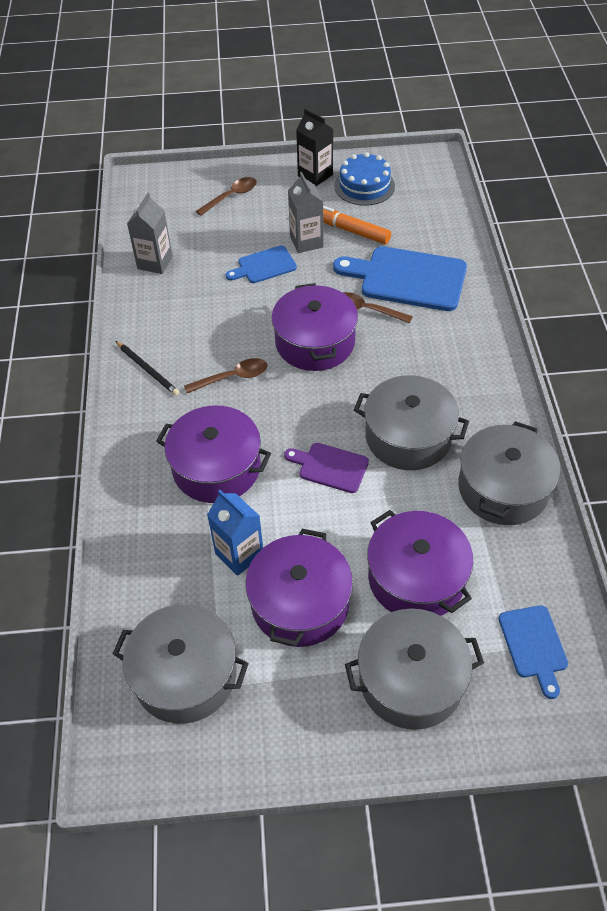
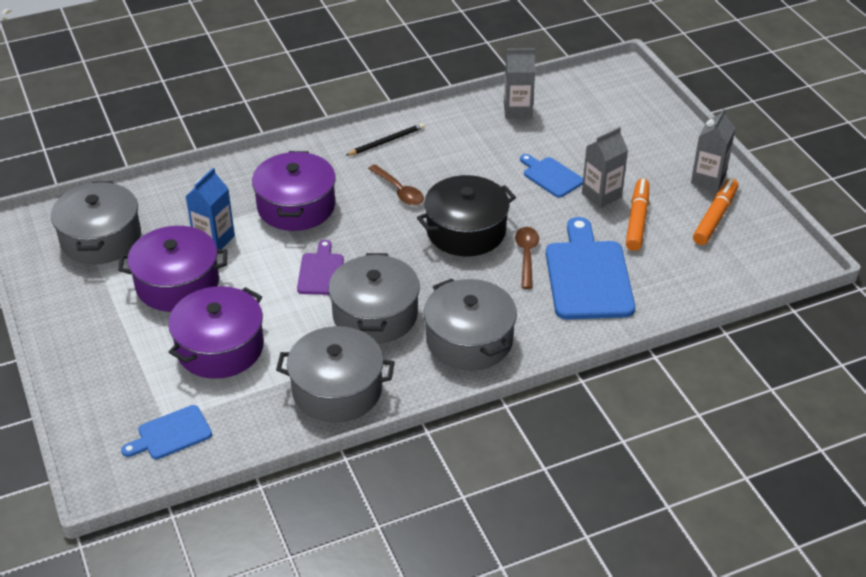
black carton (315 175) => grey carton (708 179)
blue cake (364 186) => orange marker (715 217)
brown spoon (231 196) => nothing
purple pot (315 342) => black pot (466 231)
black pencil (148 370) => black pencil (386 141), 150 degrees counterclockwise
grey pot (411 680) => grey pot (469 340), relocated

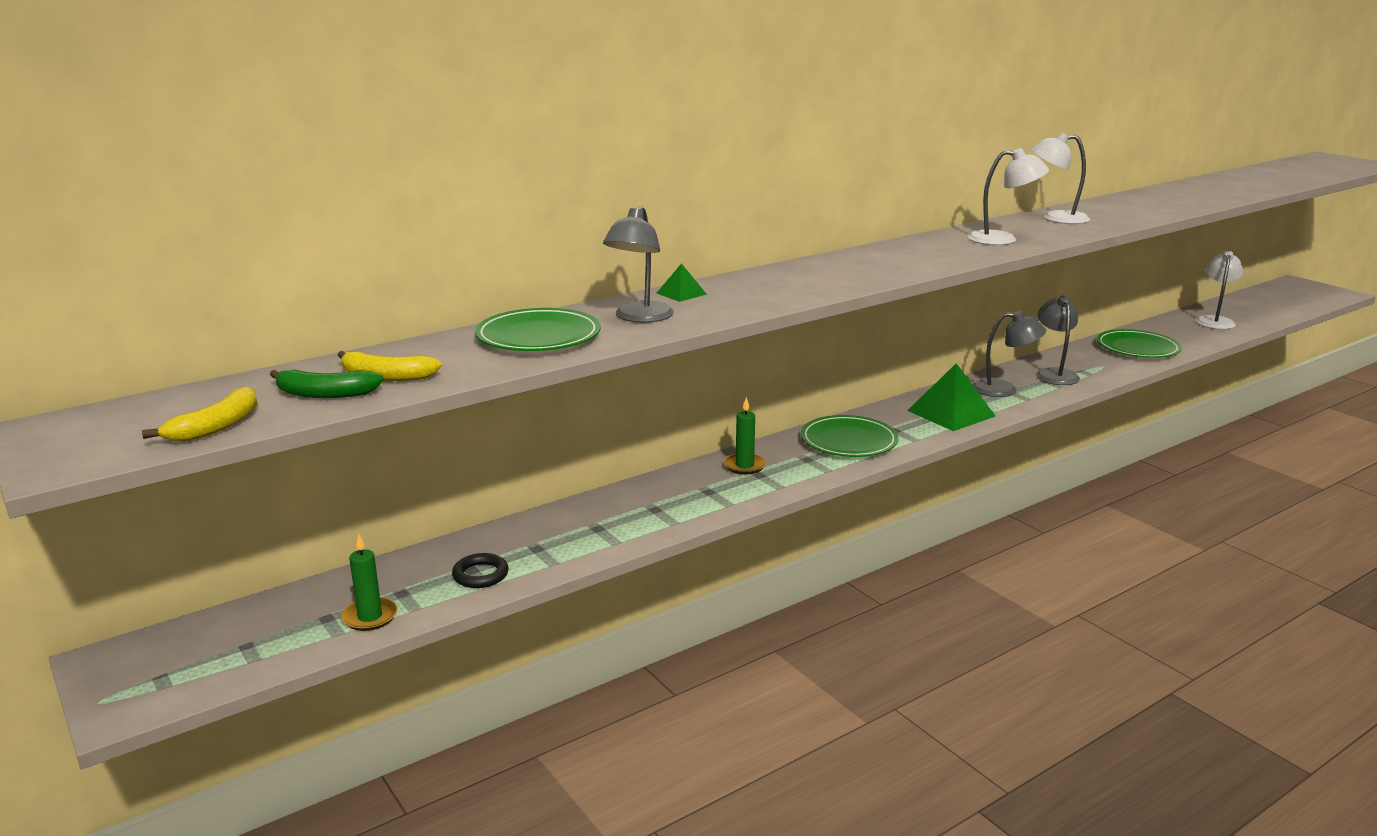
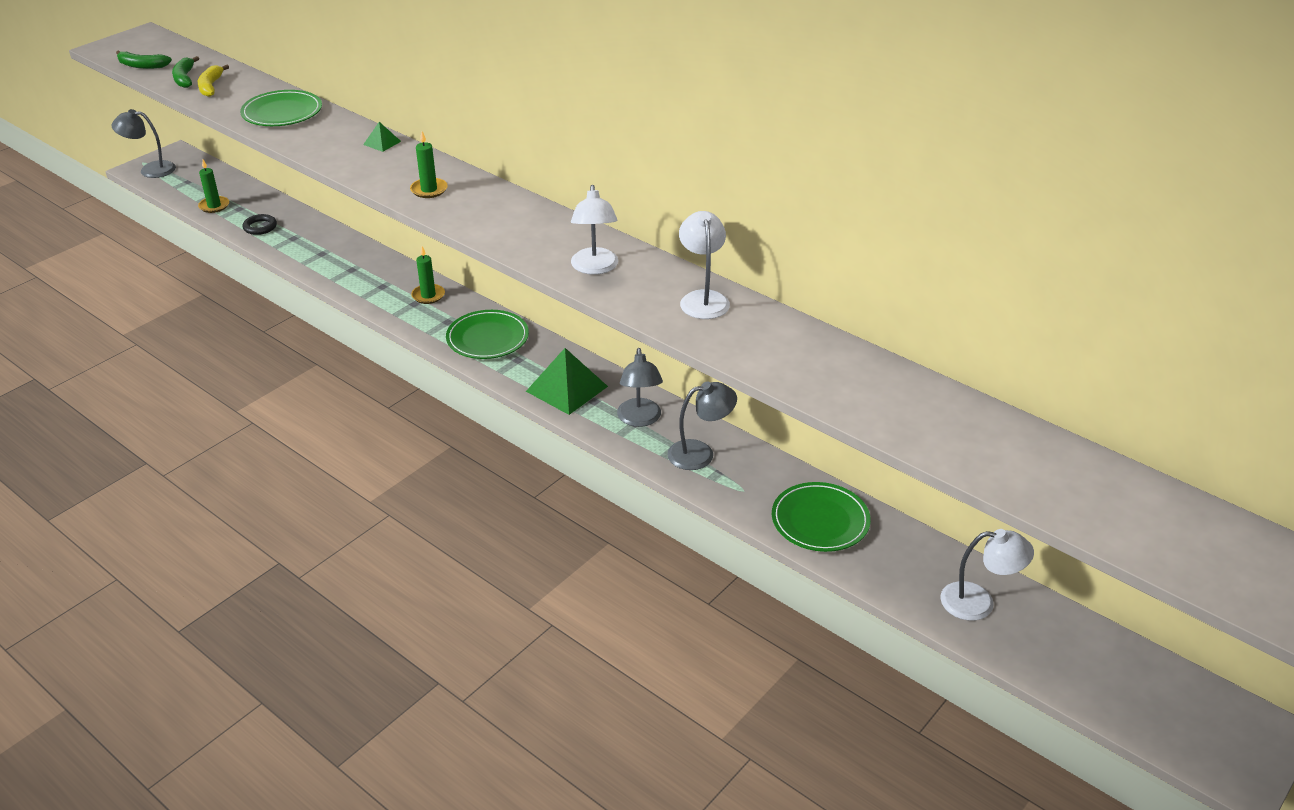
grey lamp (639 318) => grey lamp (150 169), relocated
yellow banana (216 427) => green banana (142 66)
nothing => green candle (429 190)

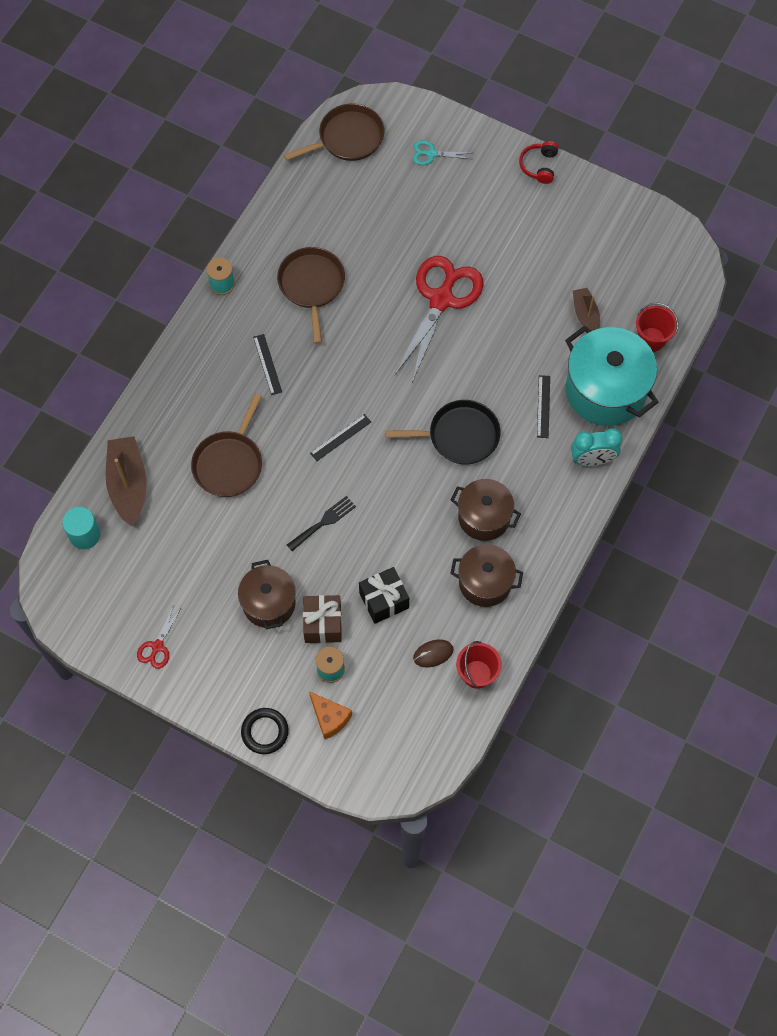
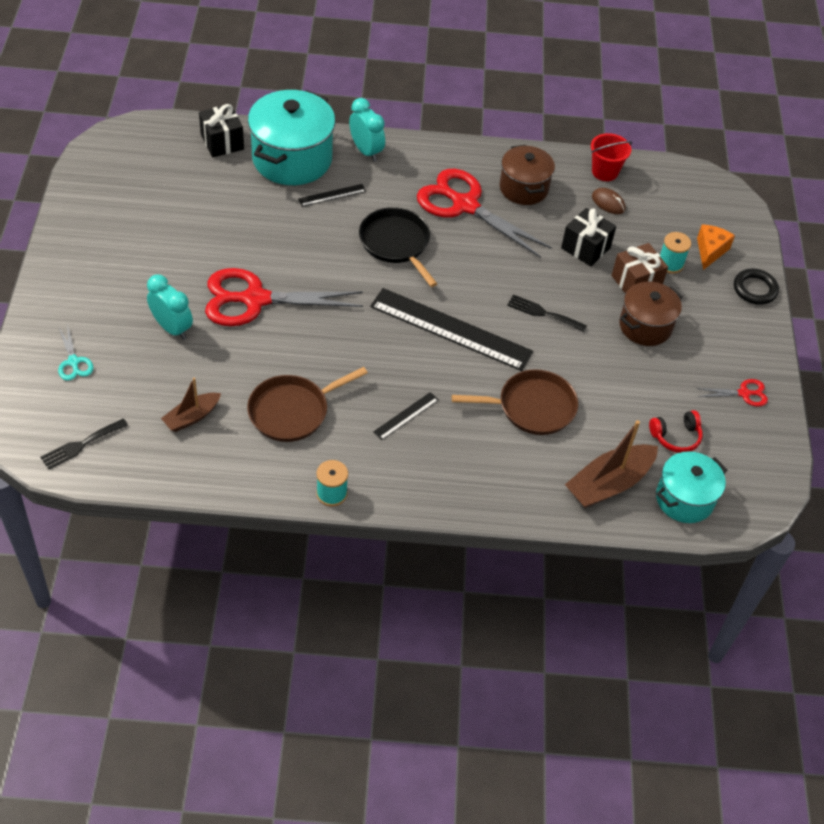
brown pan (348 138) => black fork (81 445)
red headphones (539 166) => red headphones (676 437), relocated
brown boat (585 315) => brown boat (192 417), relocated
red bucket (651 339) => black gift (222 142)
black ruler (340 437) => black ruler (450 329), x2.29
brown pot (484 517) => red scissors (465 205)
turquoise cylinder (85 535) => turquoise pot (684 499)
nothing => turquoise clock (172 328)

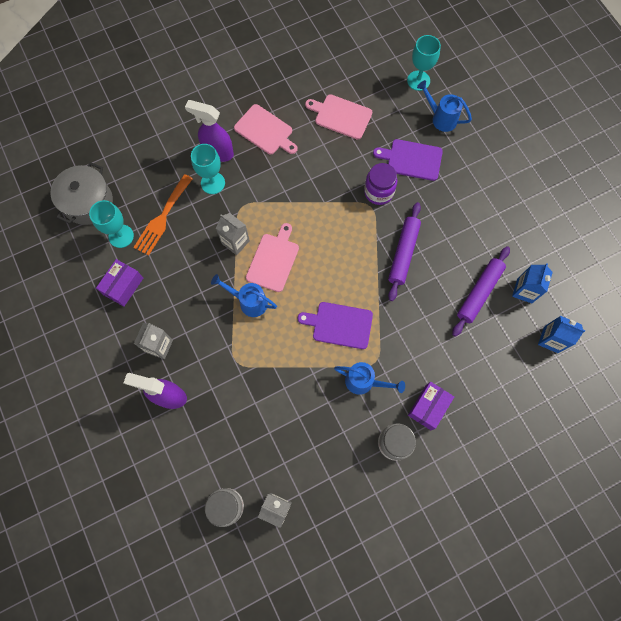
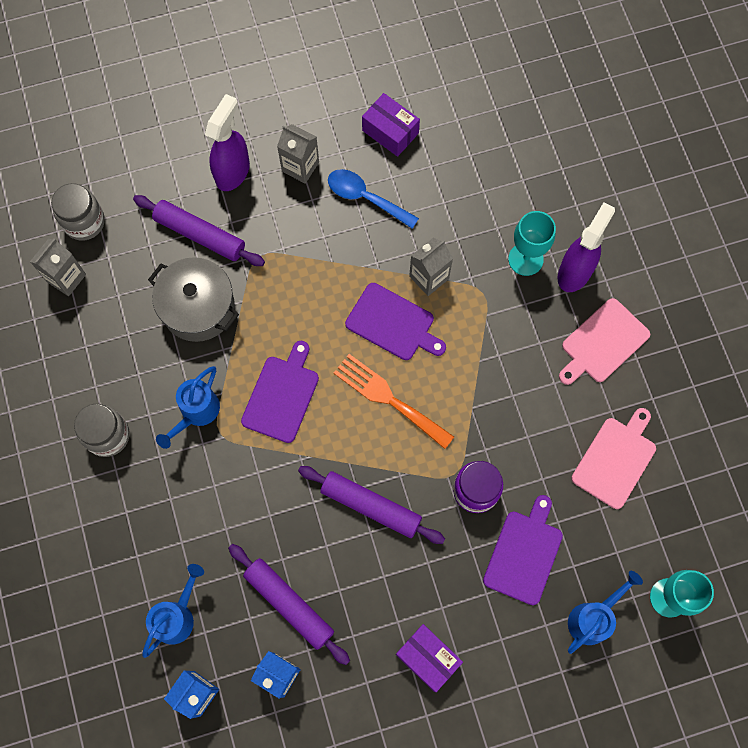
grey pot (88 202) => grey pot (198 307), relocated
orange fork (162 218) => orange fork (388 398), relocated
turquoise goblet (121 236) => nothing
pink cutting board (273 260) => purple cutting board (393 323)
blue watering can (249 302) => blue watering can (177 616), relocated
purple box (428 407) => purple box (428 658), relocated
nothing => blue spoon (366 198)
nothing => purple rolling pin (200 235)

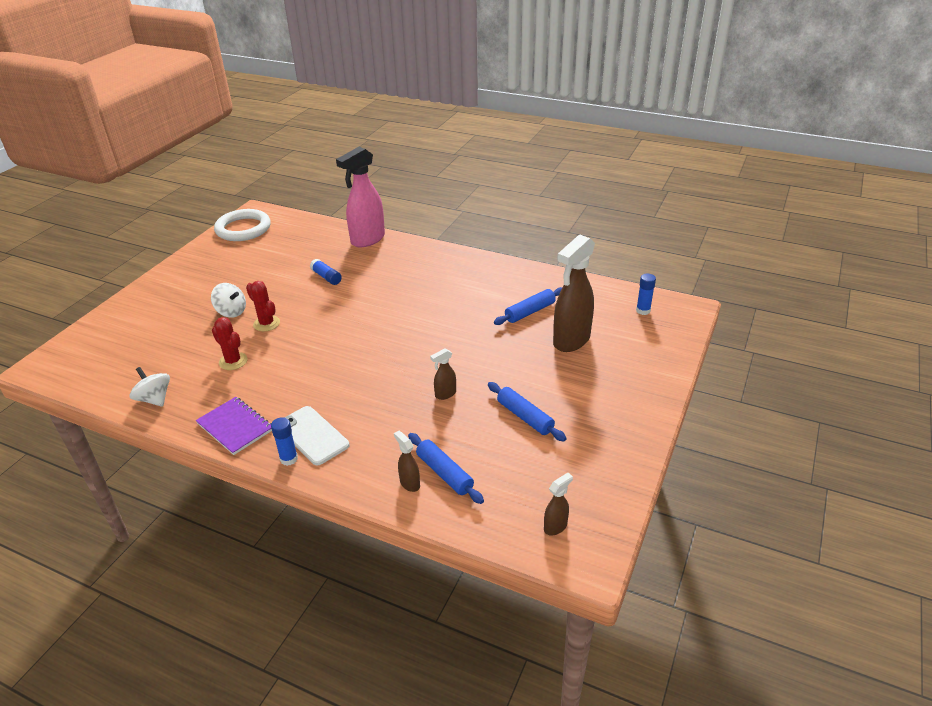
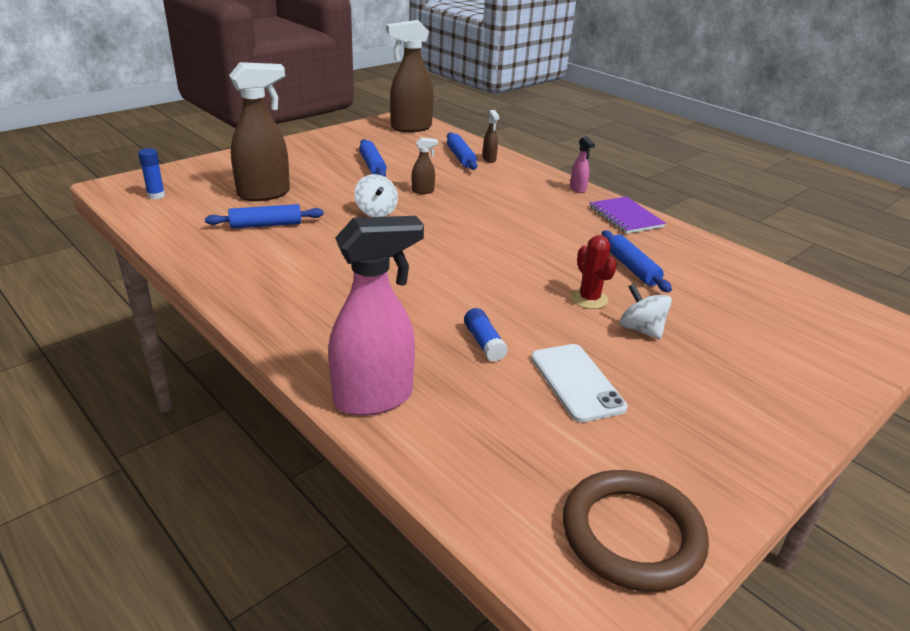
white ring (243 229) => brown ring (632 534)
red cactus (233 361) => blue rolling pin (632 268)
white spinning top (154 399) => white spinning top (376 211), relocated
white phone (312 435) => white phone (576 382), relocated
blue glue stick (289 459) => pink spray bottle (578 189)
brown spray bottle (555 527) => brown spray bottle (410 128), x2.25

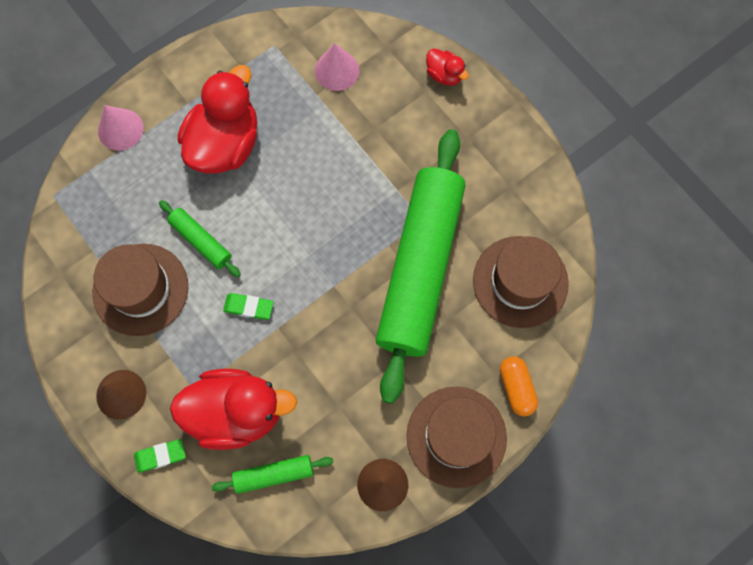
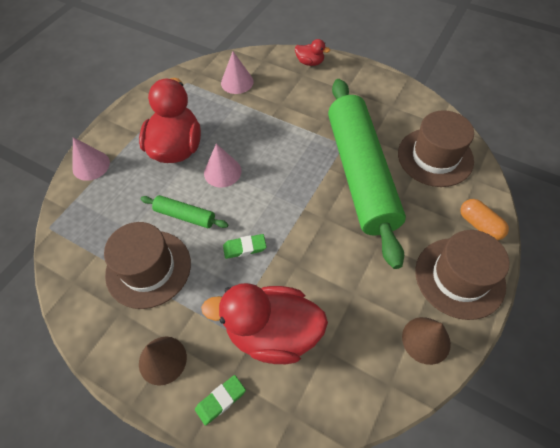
red duck (236 412) => red duck (272 332), 150 degrees counterclockwise
green rolling pin (274 474) => nothing
nothing => pink cone (222 172)

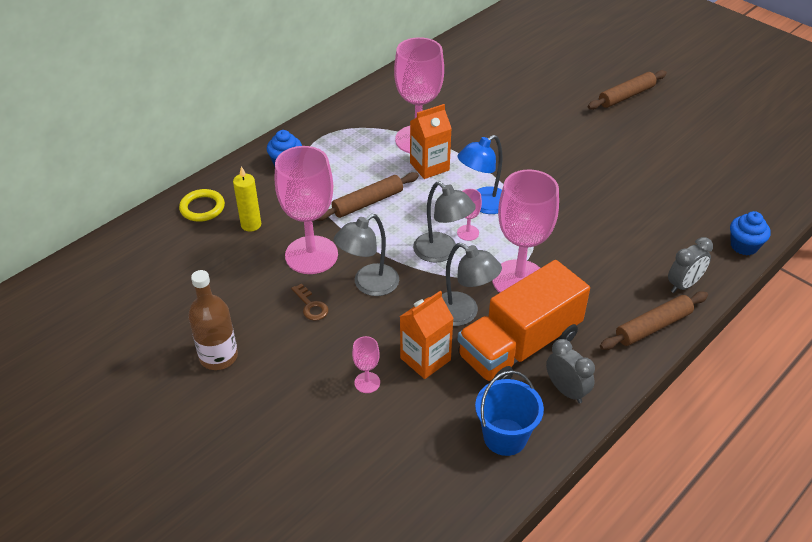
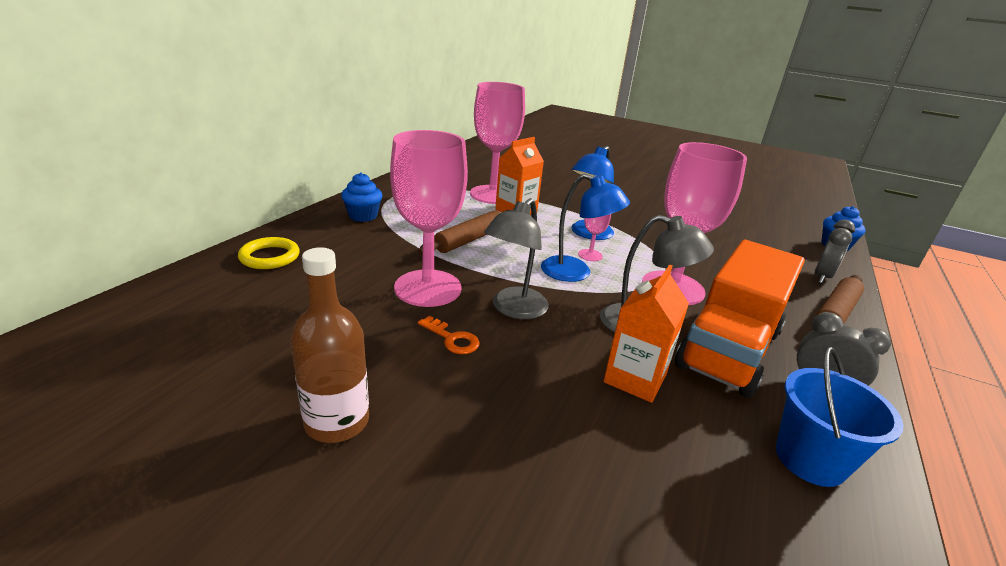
brown rolling pin (626 96) => nothing
yellow candle (251 225) => nothing
grey lamp (442 252) => blue lamp (576 273)
brown key (311 306) => orange key (452 339)
pink goblet (367 382) => nothing

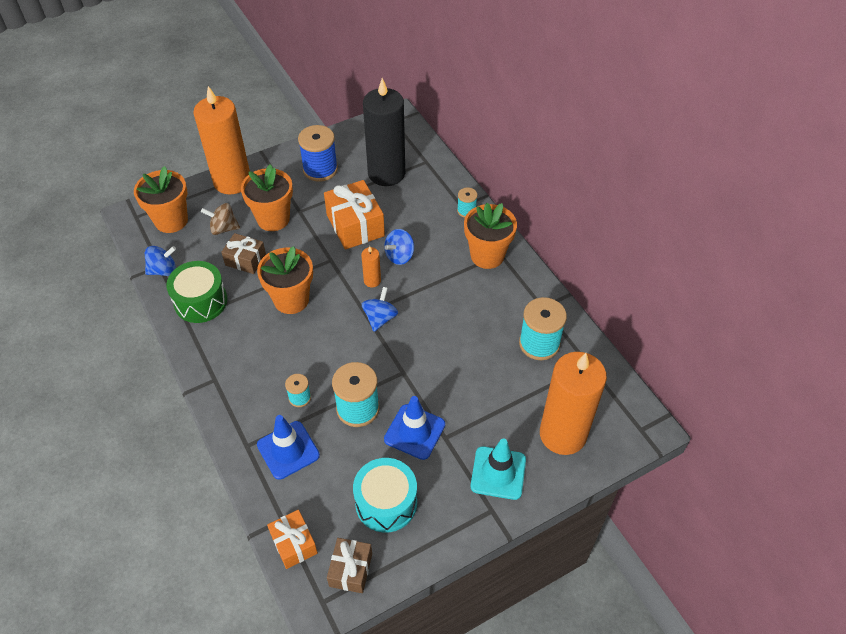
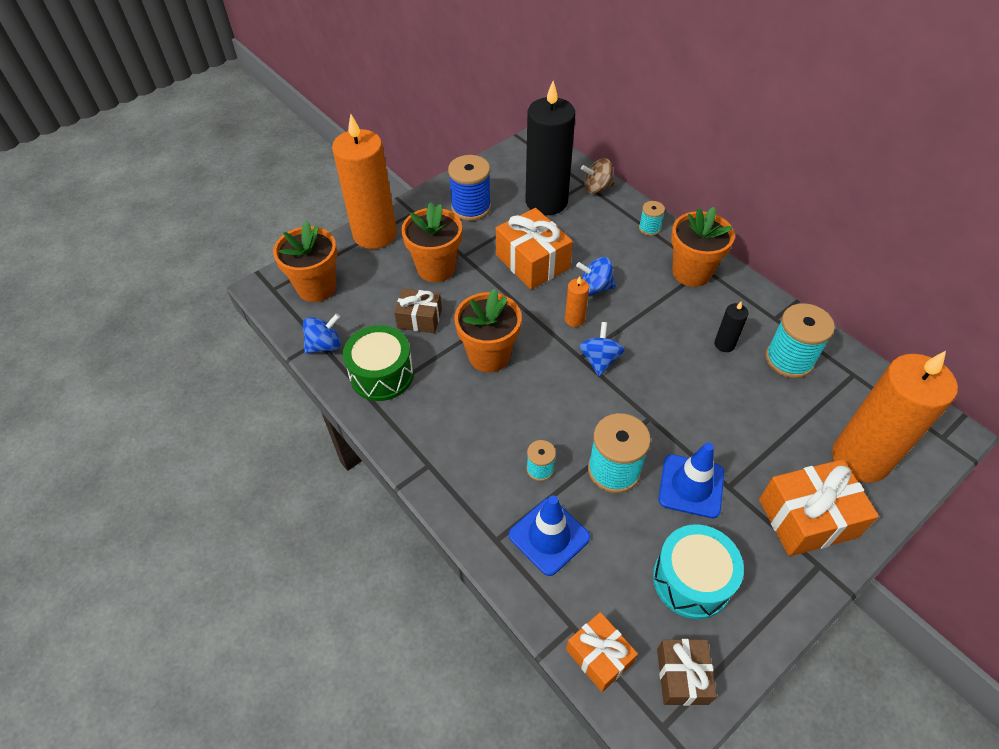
brown spinning top (223 228) => brown spinning top (597 188), relocated
blue spinning top (399 256) => blue spinning top (595 287), 60 degrees clockwise
turquoise traffic cone (498 473) => orange gift (807 518)
nothing => black candle (724 344)

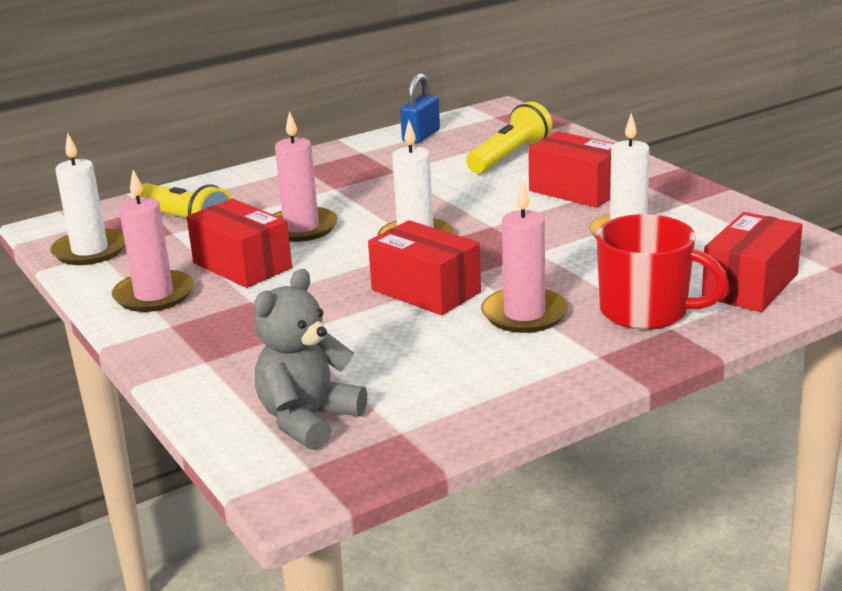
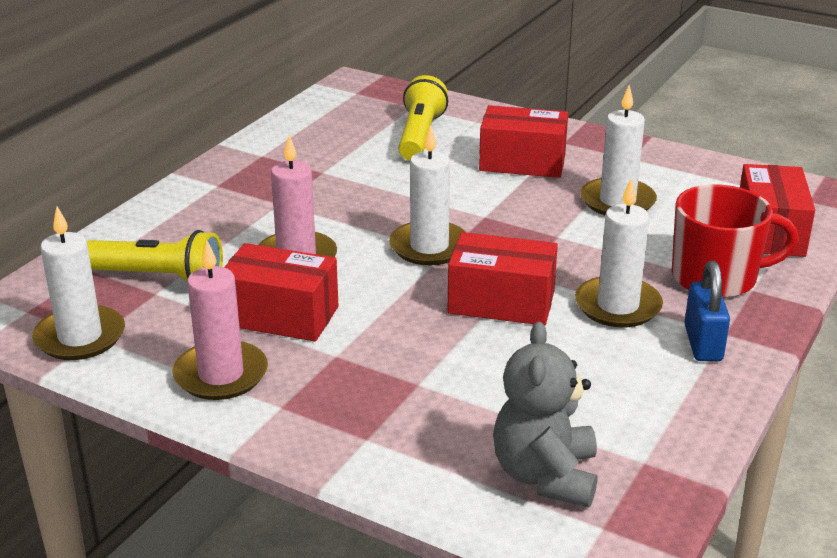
blue padlock (421 136) => blue padlock (703 343), relocated
pink candle (524 314) => white candle (618 306)

